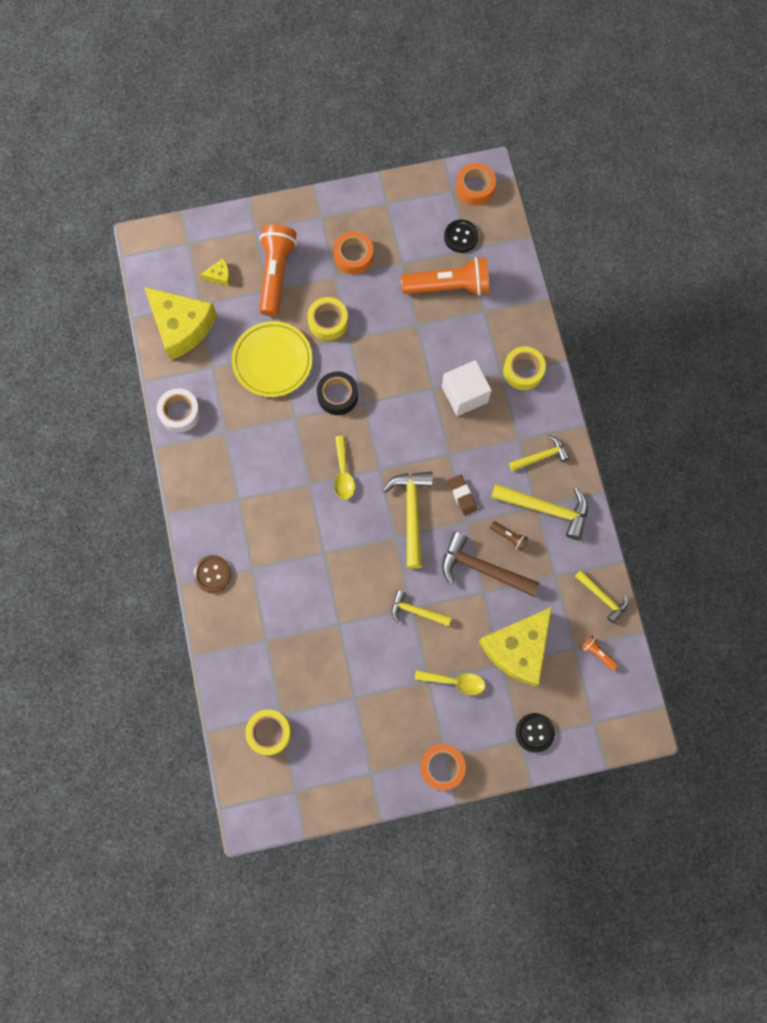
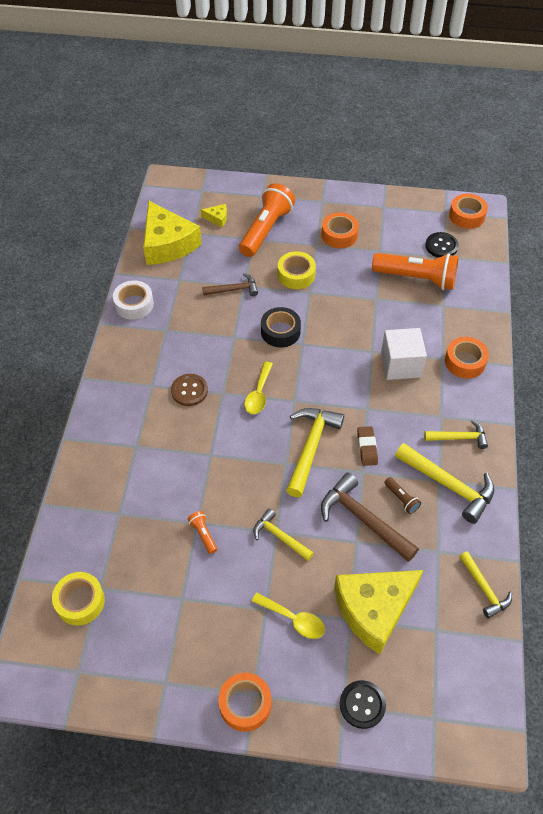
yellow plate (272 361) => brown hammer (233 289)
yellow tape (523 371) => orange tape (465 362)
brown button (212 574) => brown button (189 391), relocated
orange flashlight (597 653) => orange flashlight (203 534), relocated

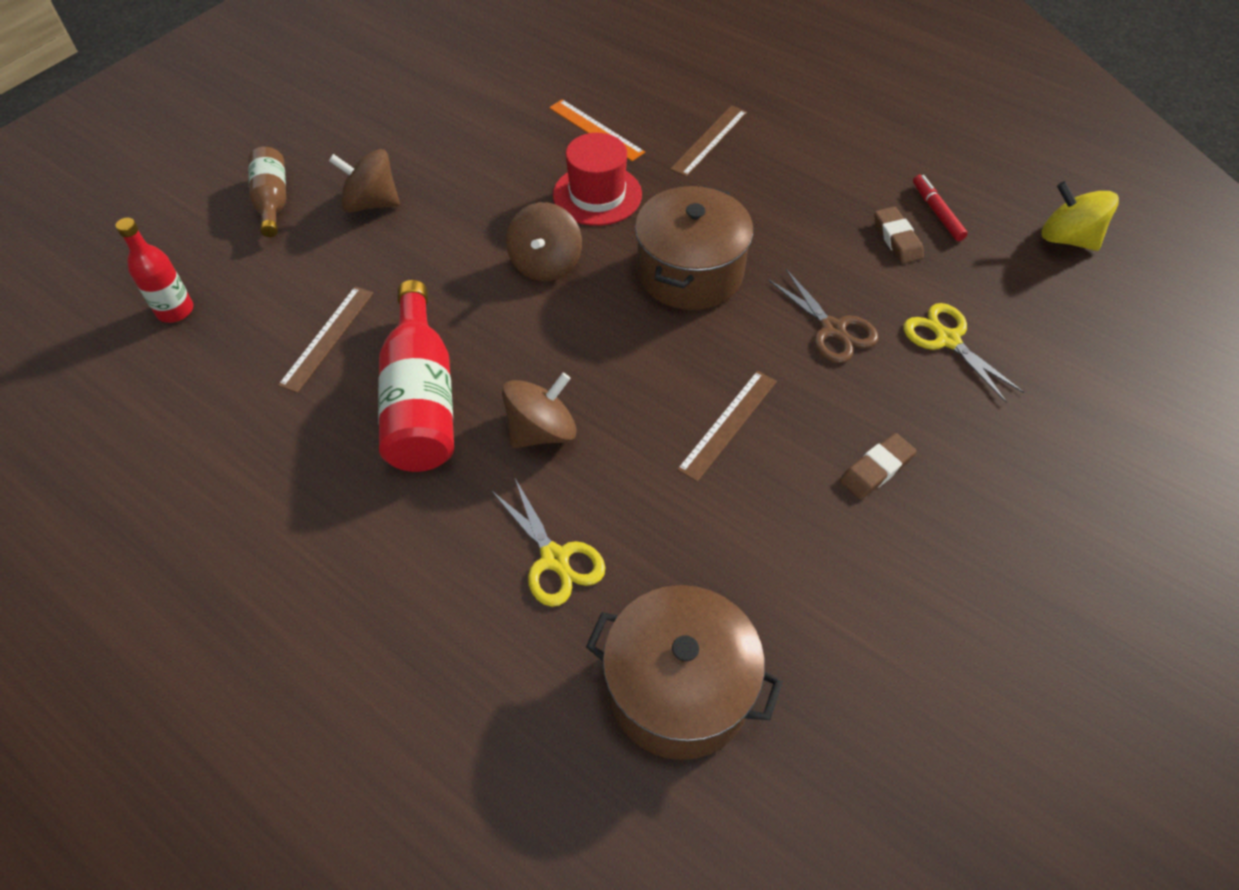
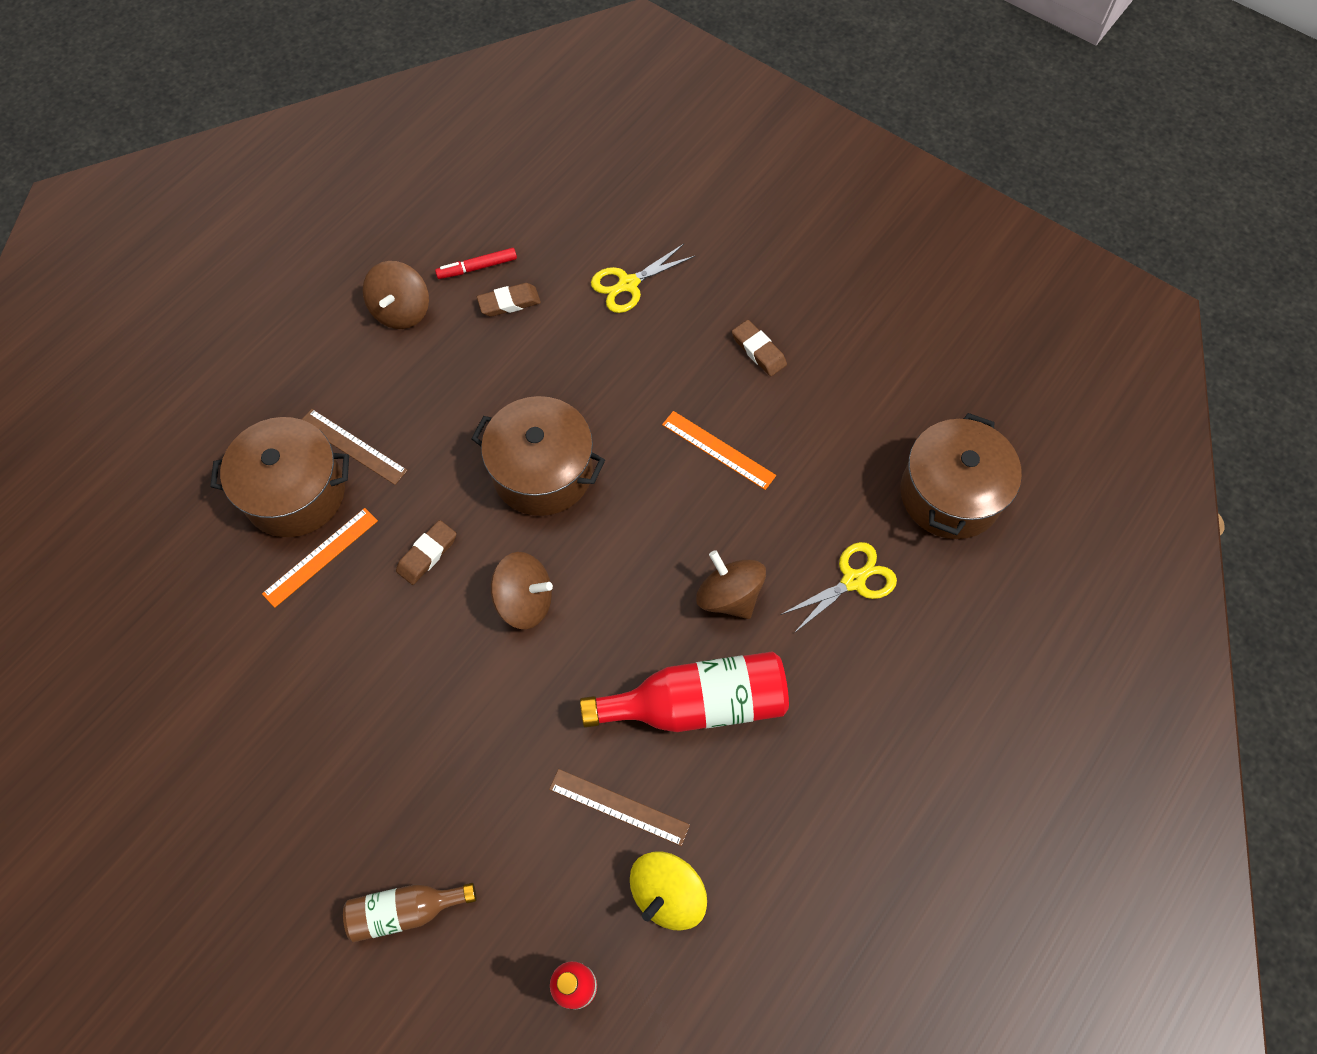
red hat (597 195) => brown eraser (427 554)
brown spinning top (371 203) => brown spinning top (401 311), relocated
yellow spinning top (1067 239) => yellow spinning top (667 894), relocated
brown scissors (833 329) => nothing
brown ruler (728 424) => orange ruler (718 450)
nothing => brown pot (295 492)

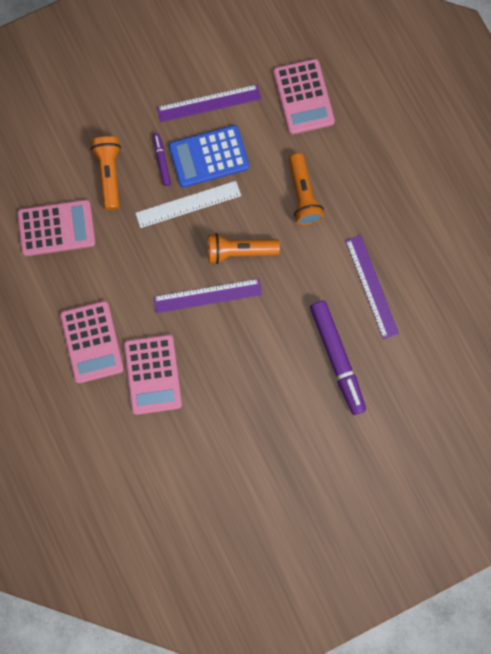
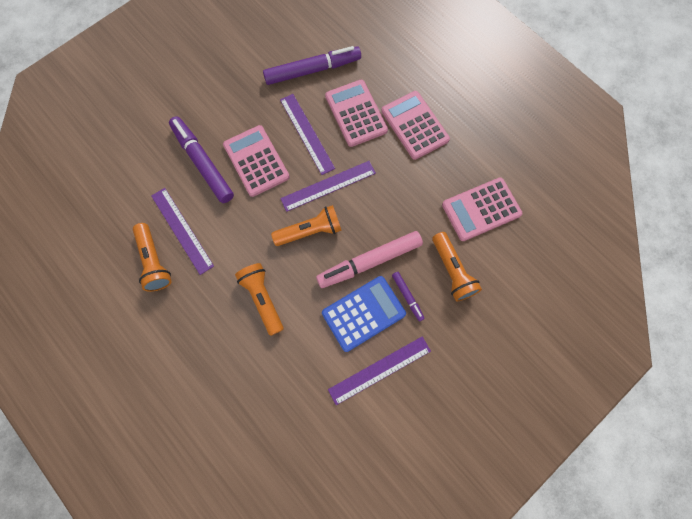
pink calculator (303 97) => pink calculator (256 161), relocated
white ruler (188 204) => pink marker (369 262)
nothing => purple marker (312 70)
nothing => purple ruler (307 133)
nothing => orange flashlight (154 261)

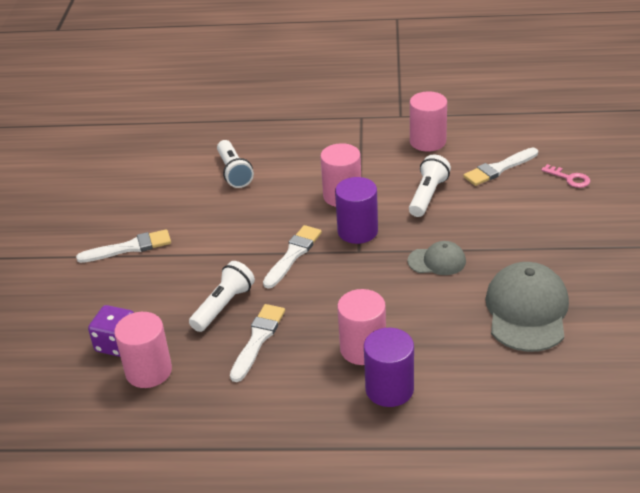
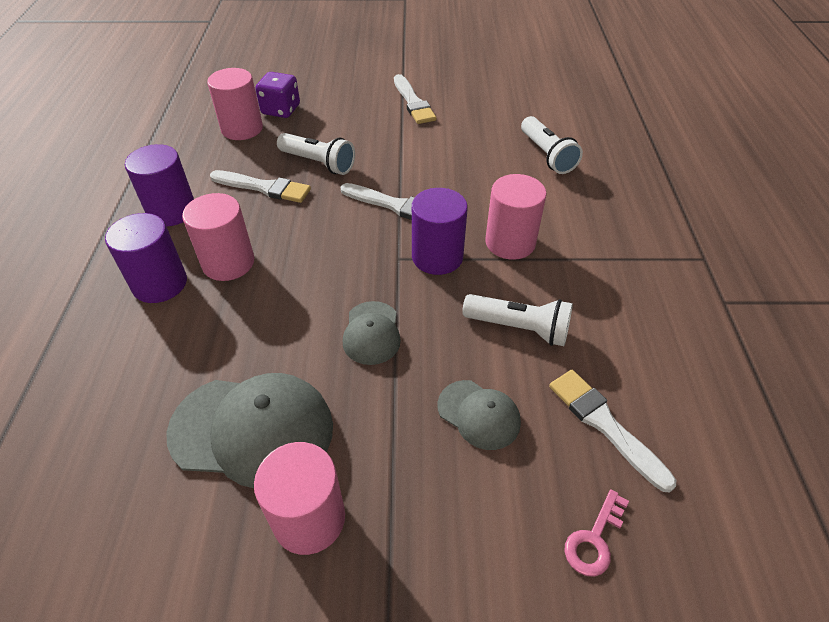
pink cylinder (427 141) => pink cylinder (309 518), relocated
white flashlight (234 172) => white flashlight (547 155), 90 degrees counterclockwise
nothing => purple cylinder (172 211)
nothing => grey cap (479 414)

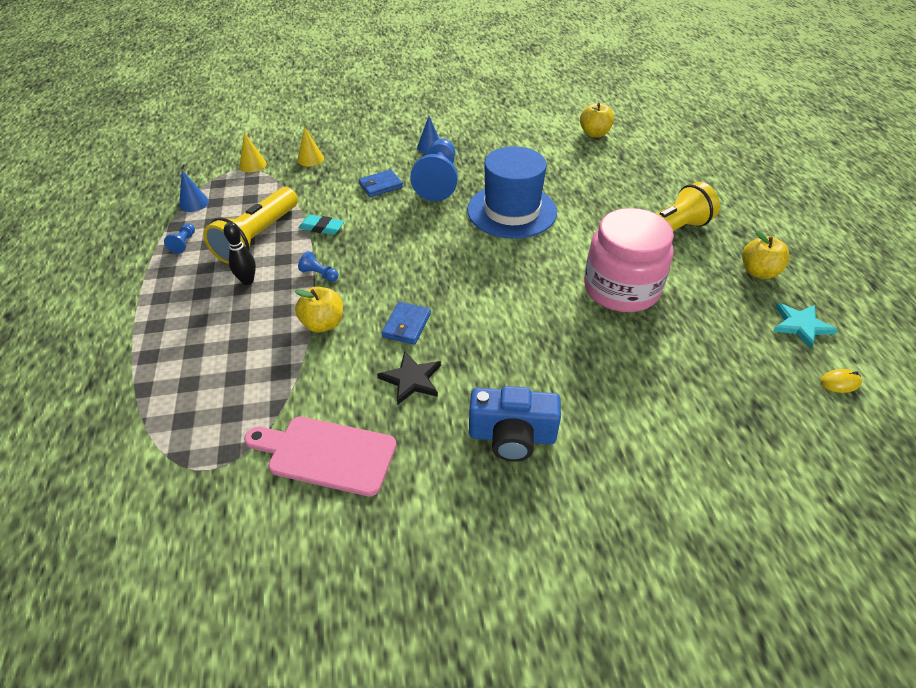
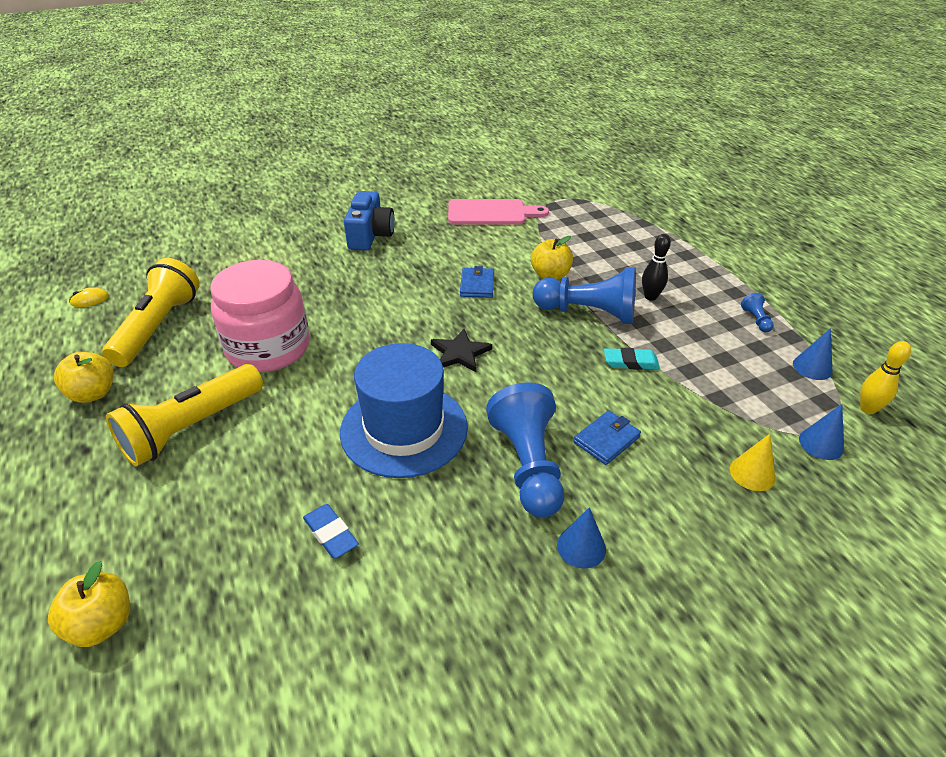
yellow apple (594 133) => yellow apple (102 624), relocated
yellow cone (253 165) => blue cone (821 444)
yellow flashlight (257 237) => yellow flashlight (158 327), relocated
blue pawn (319 274) => blue pawn (588 313), x2.42
turquoise star (801 325) => nothing
black star (411 379) => black star (460 353), relocated
blue camera (512 436) => blue camera (370 235), 105 degrees clockwise
nothing => yellow bowling pin (867 409)
nothing => blue eraser (331 534)

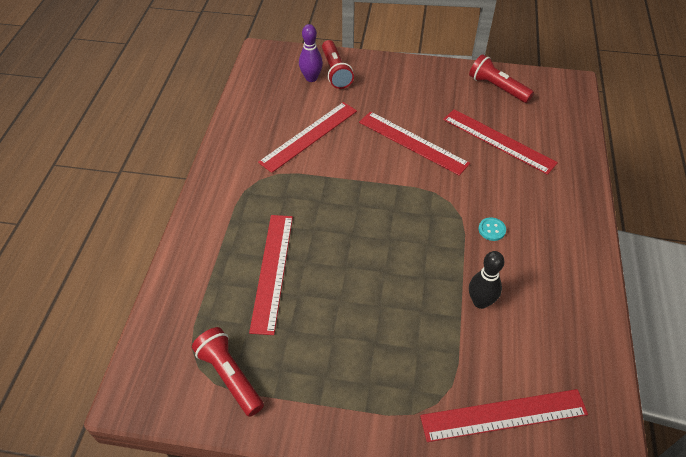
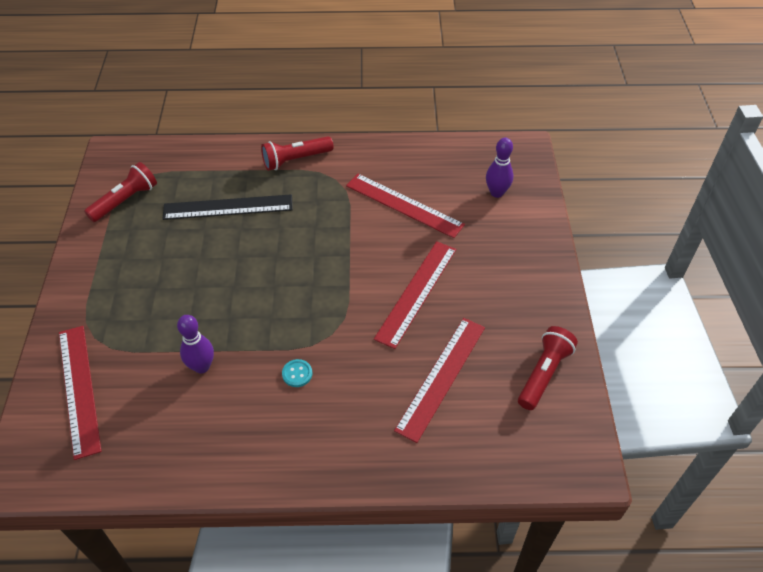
red flashlight (335 72) => red flashlight (296 160), relocated
red ruler (272 271) => black ruler (228 207)
black bowling pin (480 302) => purple bowling pin (202 366)

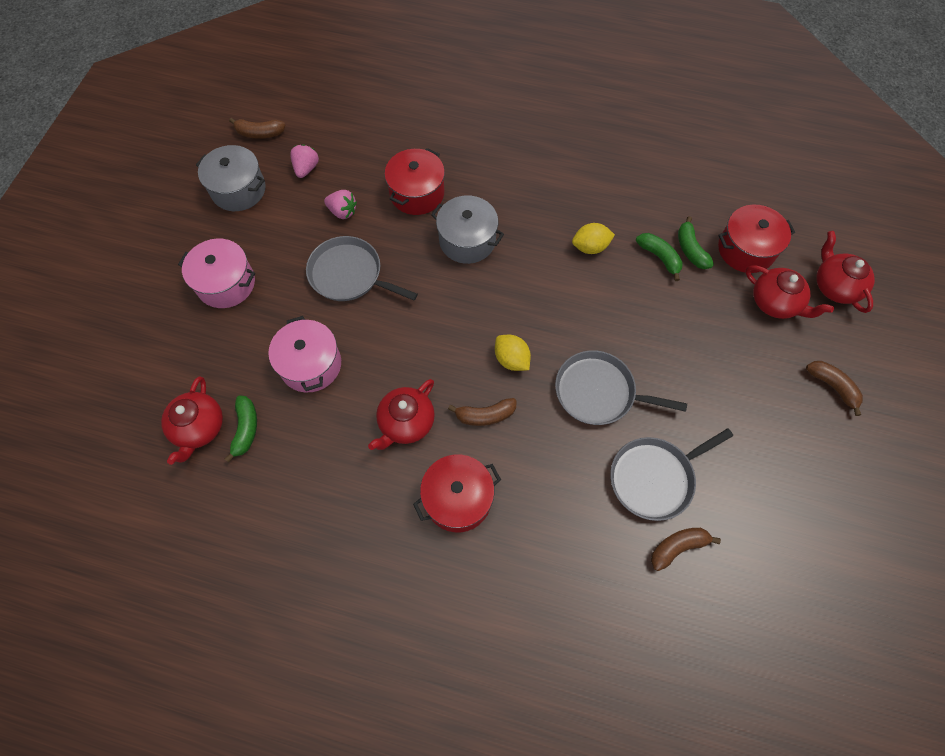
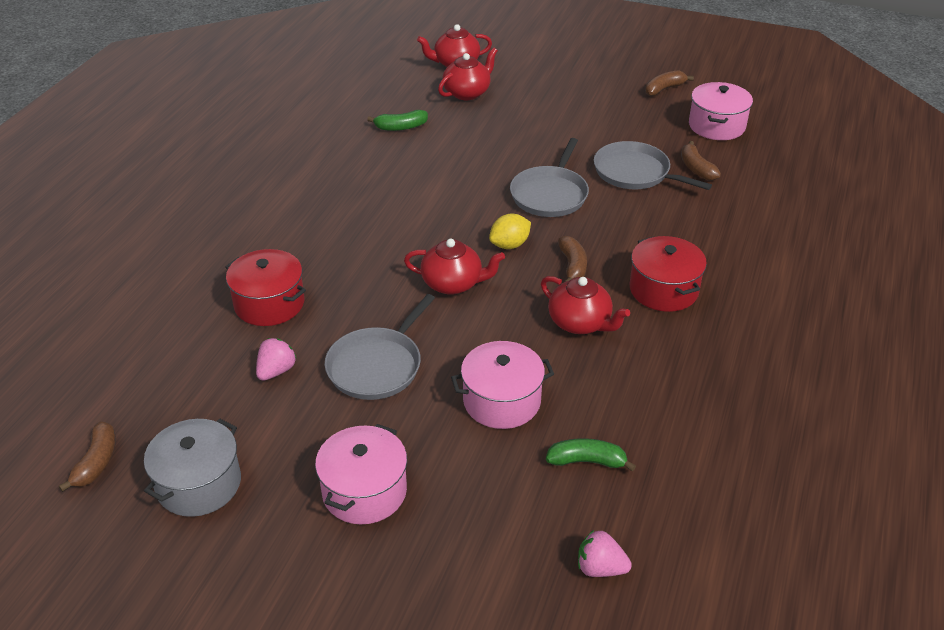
pink strawberry (306 168) => pink strawberry (600 568), relocated
grey pot (467 240) => nothing
red pot (746 249) => nothing
yellow lemon (590 247) => nothing
green banana (659 257) => nothing
brown banana (832 387) => brown banana (664 89), relocated
red teapot (199 428) => red teapot (453 283), relocated
grey pan (654 478) => grey pan (635 173), 150 degrees clockwise
nothing => pink pot (716 126)

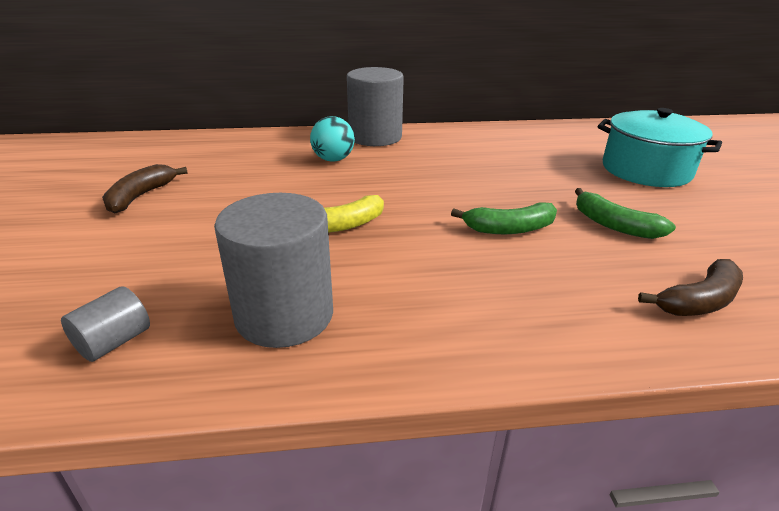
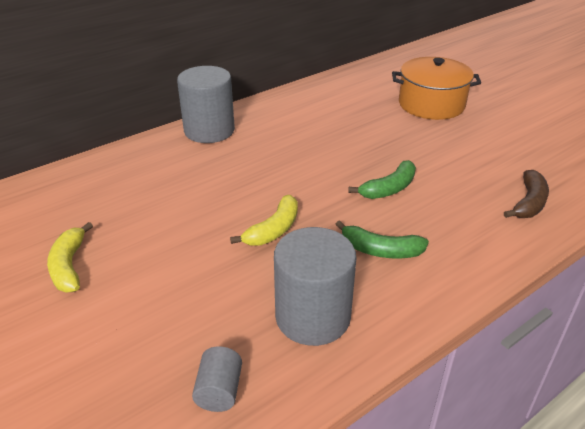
turquoise pot (646 170) => orange pot (431 104)
turquoise ball (333 159) => nothing
brown banana (141 196) => yellow banana (69 266)
green banana (614 225) => green banana (380 250), relocated

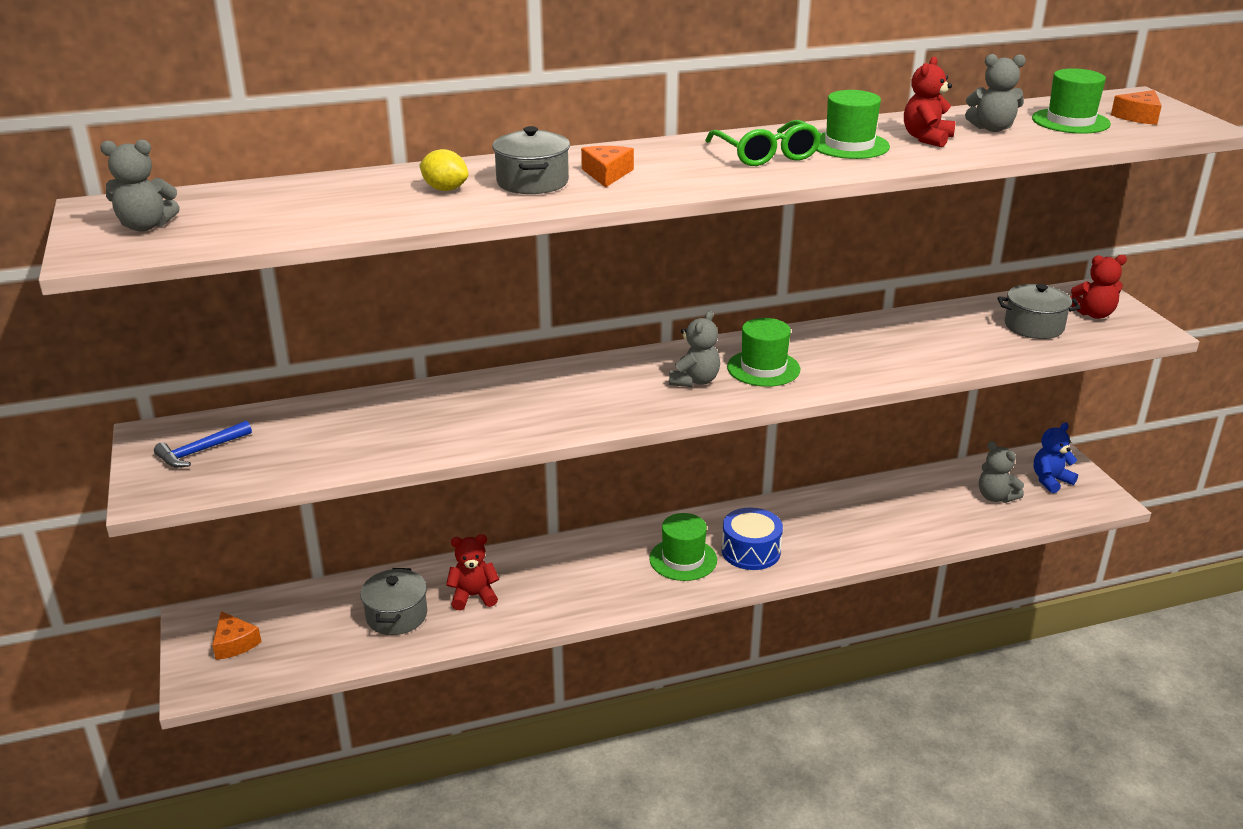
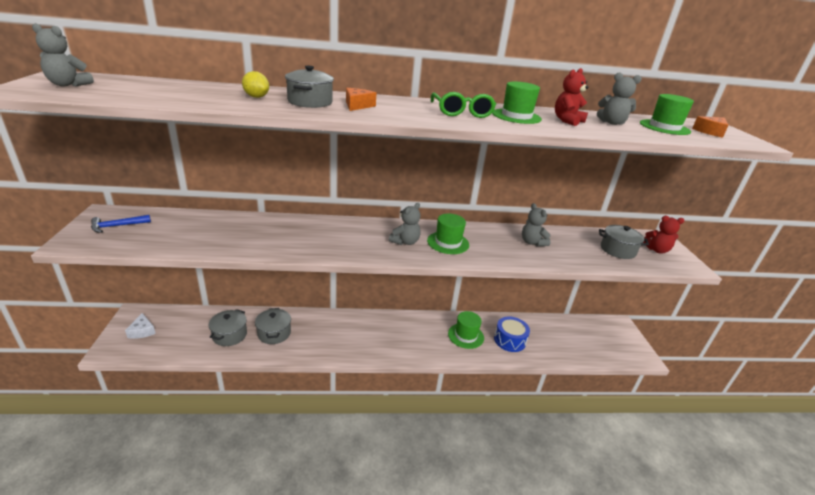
blue teddy bear (1050 480) => nothing
grey teddy bear (995 497) => grey teddy bear (532 242), relocated
blue drum (751 551) => blue drum (509 340), relocated
green hat (683 559) => green hat (466 336), relocated
red teddy bear (473 596) => grey pot (274 333)
orange cheese (234 643) => white cheese (142 331)

